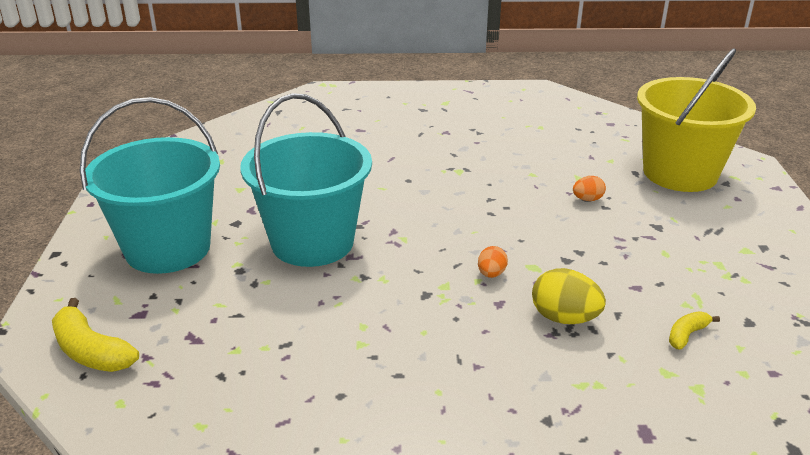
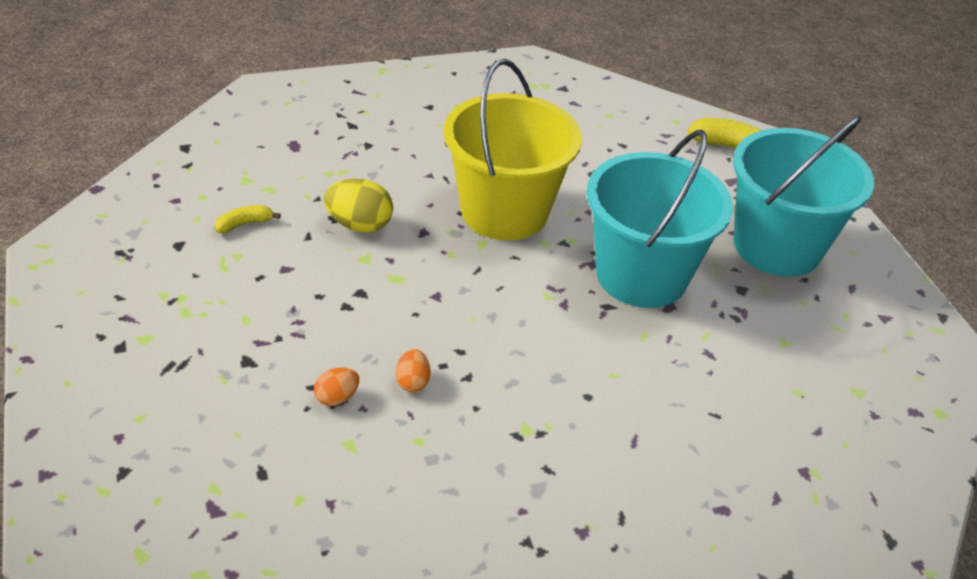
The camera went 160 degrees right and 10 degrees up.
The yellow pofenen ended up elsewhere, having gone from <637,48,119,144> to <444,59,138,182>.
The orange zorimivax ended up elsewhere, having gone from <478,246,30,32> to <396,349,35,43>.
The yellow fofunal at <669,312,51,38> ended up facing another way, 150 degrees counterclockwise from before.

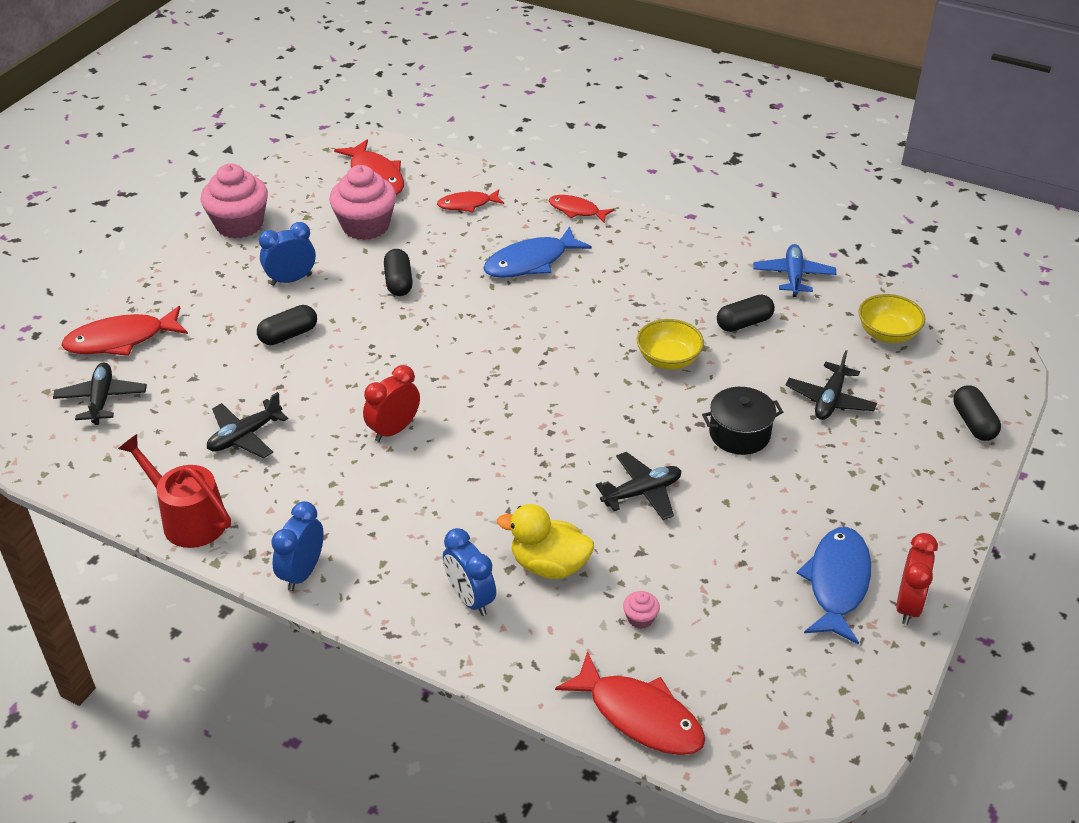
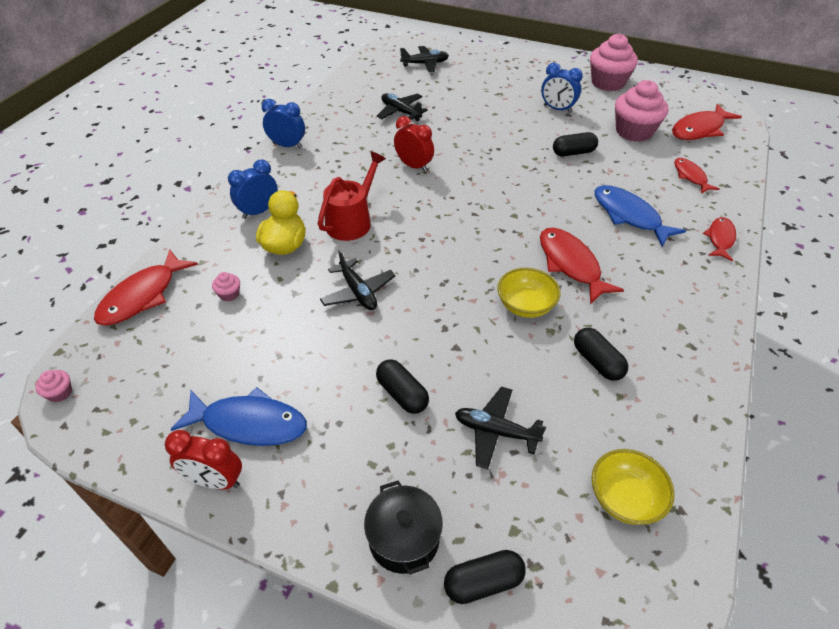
The camera went 85 degrees right and 5 degrees up.
The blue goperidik at <259,222,57,64> ended up facing another way, 150 degrees clockwise from before.
The second view lost the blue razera at <753,244,83,53>.
The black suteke ended up elsewhere, having gone from <257,305,60,40> to <376,359,53,55>.
The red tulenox ended up elsewhere, having gone from <61,306,127,50> to <540,228,84,76>.
The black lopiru ended up elsewhere, having gone from <702,387,81,68> to <364,480,79,95>.
The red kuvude ended up elsewhere, having gone from <118,434,113,114> to <318,151,68,90>.
The second view gained the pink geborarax at <35,370,37,32>.

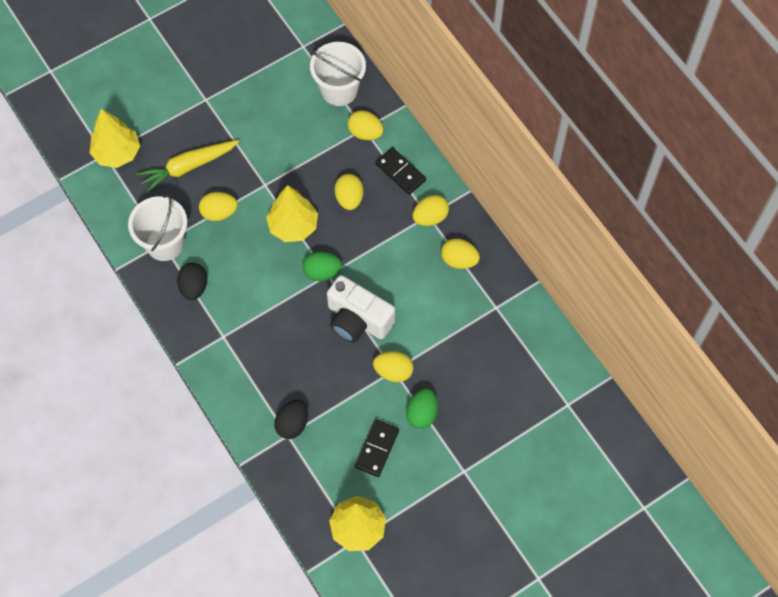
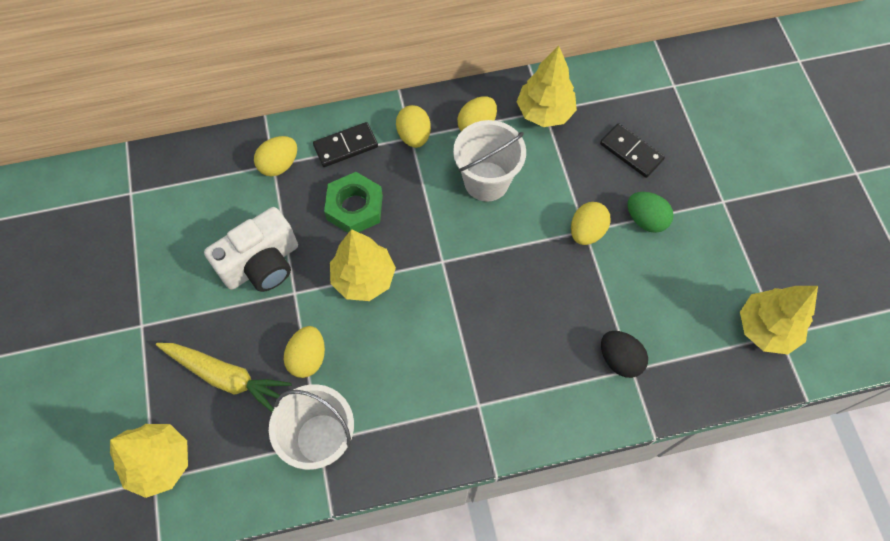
The camera went 70 degrees left and 0 degrees up.
The white pofenen ended up elsewhere, having gone from <310,42,56,64> to <453,120,73,82>.
The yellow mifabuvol at <136,140,103,53> ended up facing another way, 60 degrees counterclockwise from before.
Where the yellow zorimivax stood at <334,174,30,36>, the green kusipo came to stand at <324,172,59,61>.
The second view lost the green zorimivax at <302,251,40,30>.
The second view lost the black zorimivax at <177,263,30,37>.
The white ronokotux ended up elsewhere, having gone from <327,275,68,68> to <204,207,94,85>.
The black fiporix ended up elsewhere, having gone from <355,419,44,58> to <600,123,65,55>.
The second view gained the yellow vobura at <517,46,60,81>.

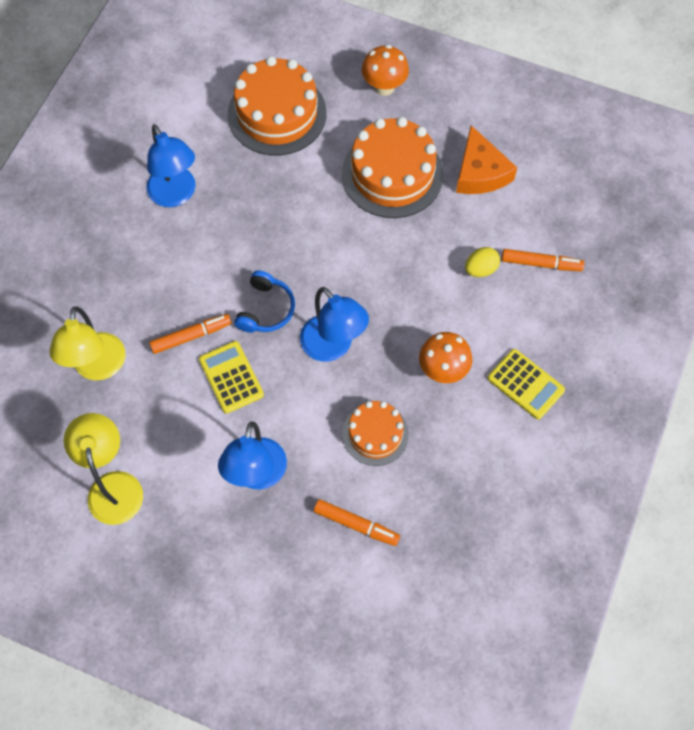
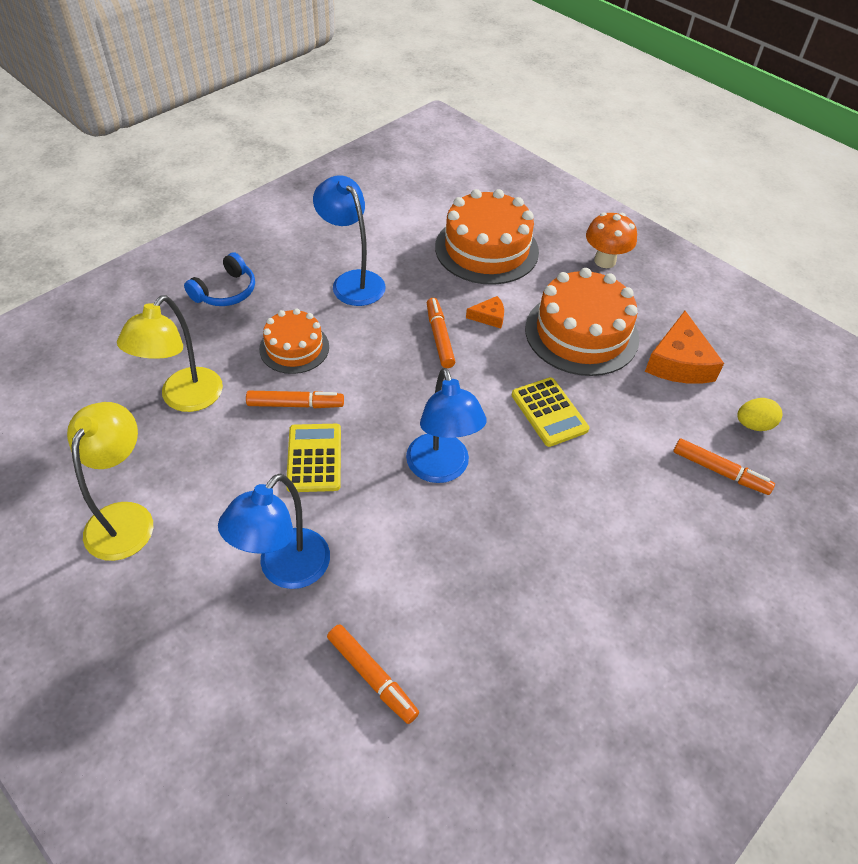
The camera went 20 degrees right and 15 degrees down.
The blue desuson at <146,124,50,83> ended up facing another way, 150 degrees clockwise from before.
The yellow zorimivax ended up elsewhere, having gone from <465,247,35,30> to <737,398,45,33>.
The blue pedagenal ended up elsewhere, having gone from <234,270,61,63> to <184,252,71,54>.
The second view lost the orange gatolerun at <419,332,53,51>.
The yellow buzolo ended up elsewhere, having gone from <488,349,77,71> to <512,377,77,70>.
The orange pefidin ended up elsewhere, having gone from <342,401,67,65> to <259,308,70,66>.
The second view gained the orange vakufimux at <466,296,38,33>.
The second view gained the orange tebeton at <427,298,28,70>.

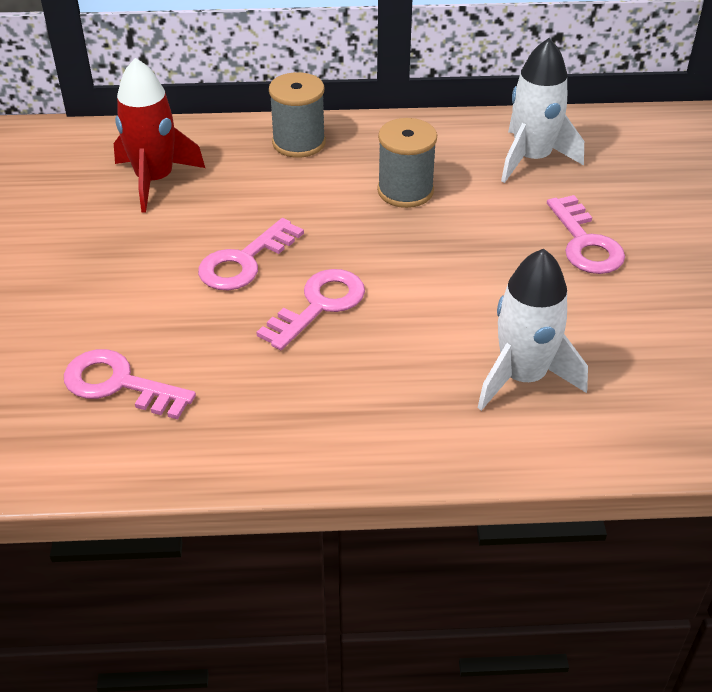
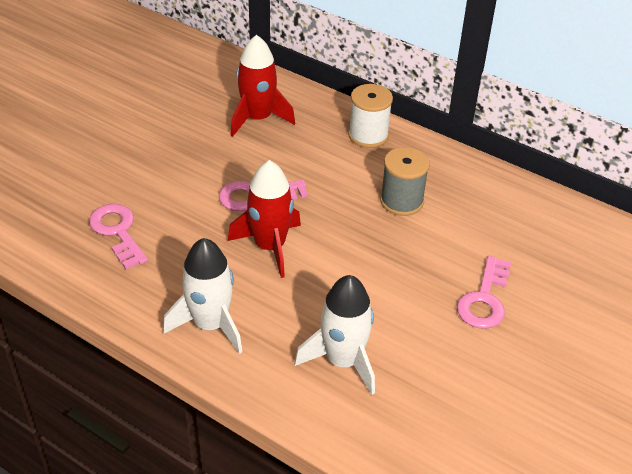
The camera went 35 degrees right and 0 degrees up.
The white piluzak ended up elsewhere, having gone from <501,38,83,145> to <163,238,80,116>.
What was the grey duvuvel at <269,72,57,86> turned into the white duvuvel at <348,84,45,64>.
Where the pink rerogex stood at <256,269,109,81>, the red piluzak came to stand at <228,160,73,118>.

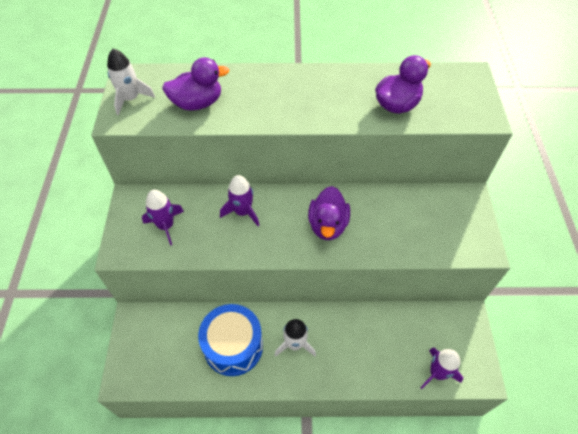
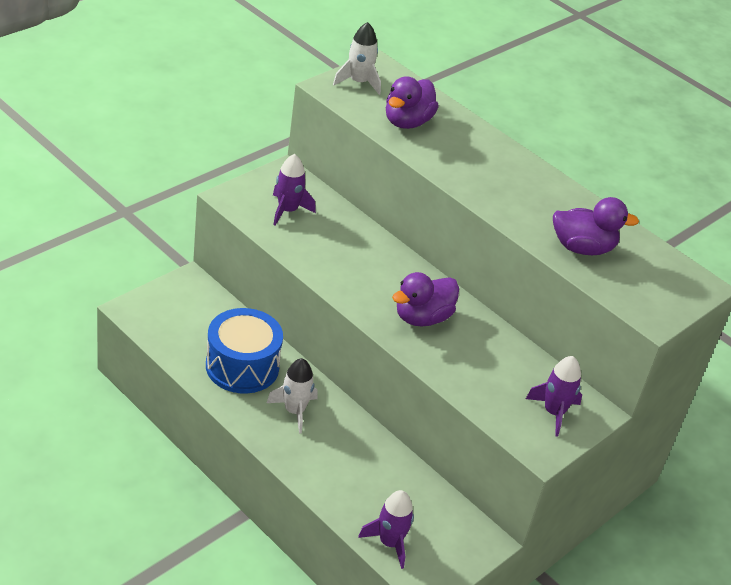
The camera went 40 degrees right and 15 degrees down.
The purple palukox at <162,57,67,54> ended up facing another way, 90 degrees clockwise from before.
The purple piluzak ended up elsewhere, having gone from <220,175,39,51> to <526,356,56,81>.

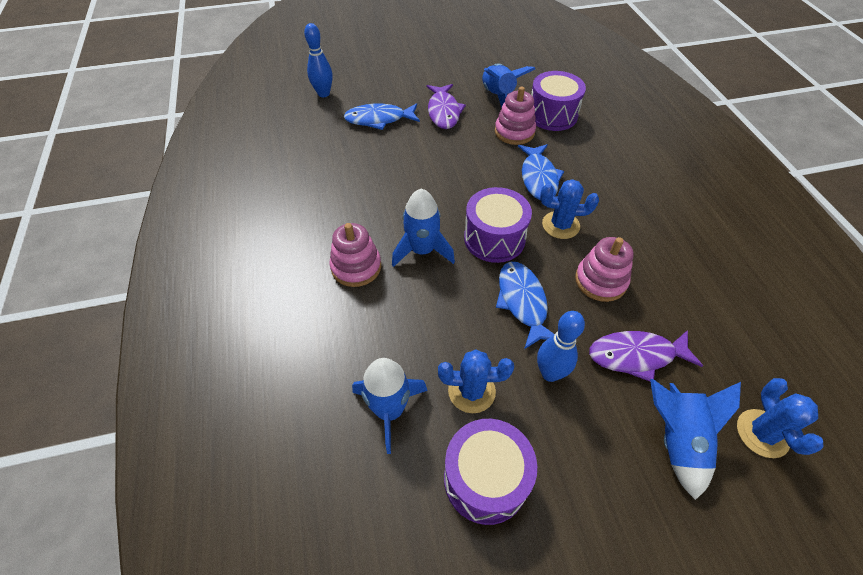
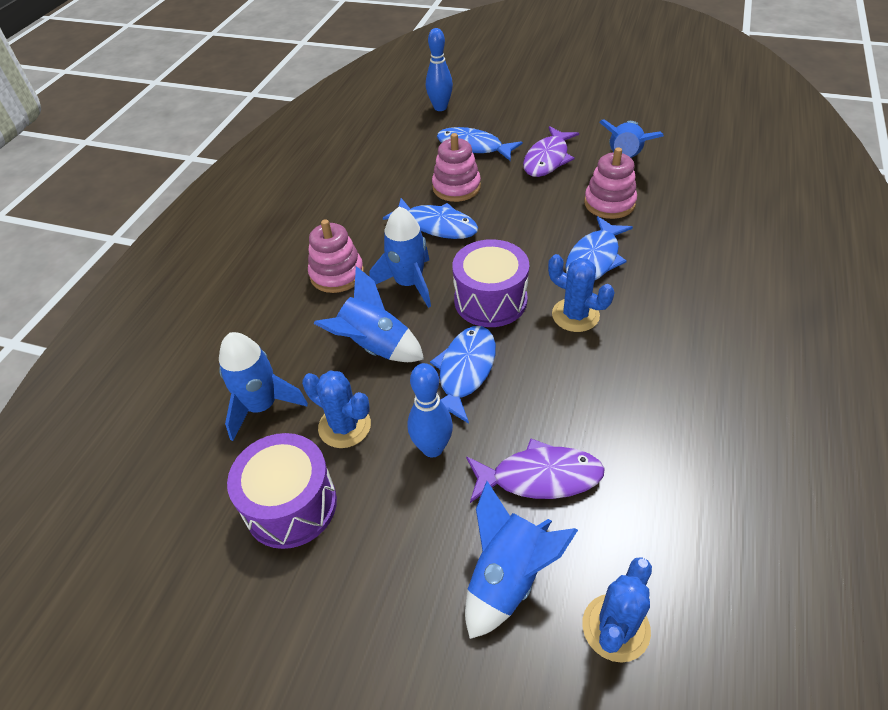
The camera went 35 degrees right and 5 degrees down.
The second view lost the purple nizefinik at <531,71,55,60>.
The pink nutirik ended up elsewhere, having gone from <575,237,59,65> to <432,133,49,69>.
The purple tulenox at <589,330,114,52> ended up facing another way, 150 degrees clockwise from before.
The second view gained the blue tulenox at <383,198,95,41>.
The second view gained the blue piluzak at <314,266,110,96>.

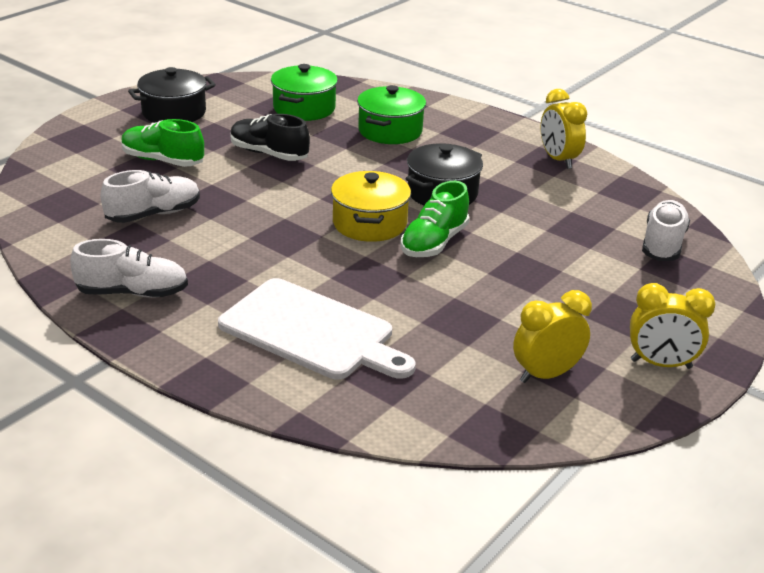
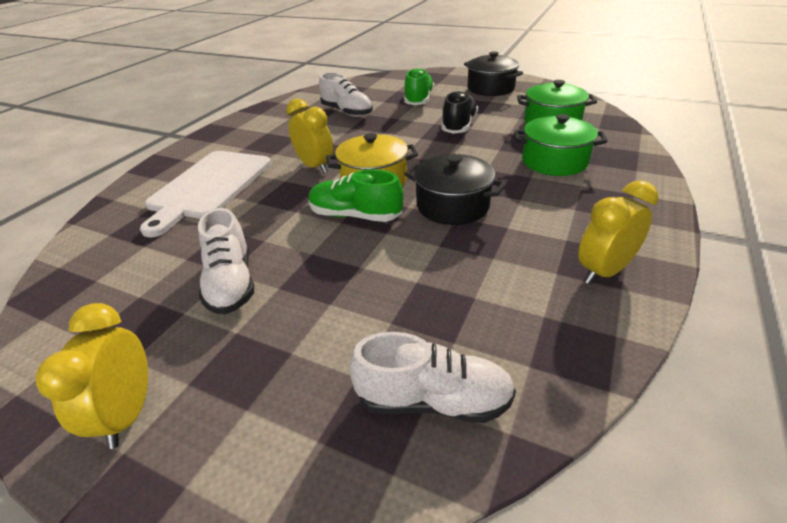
The camera went 80 degrees right and 5 degrees up.
The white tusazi ended up elsewhere, having gone from <70,239,118,59> to <198,208,56,106>.
The yellow goperidik ended up elsewhere, having gone from <513,290,79,93> to <286,99,47,75>.

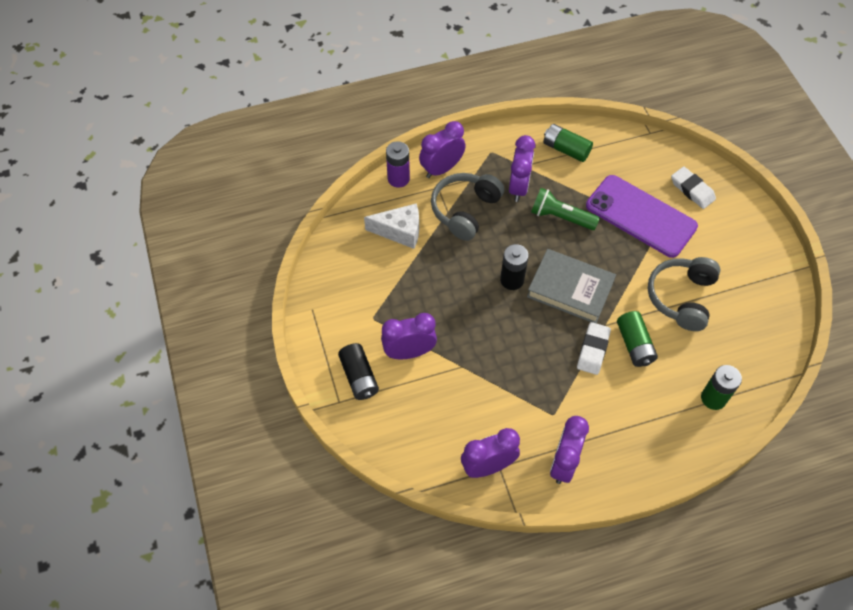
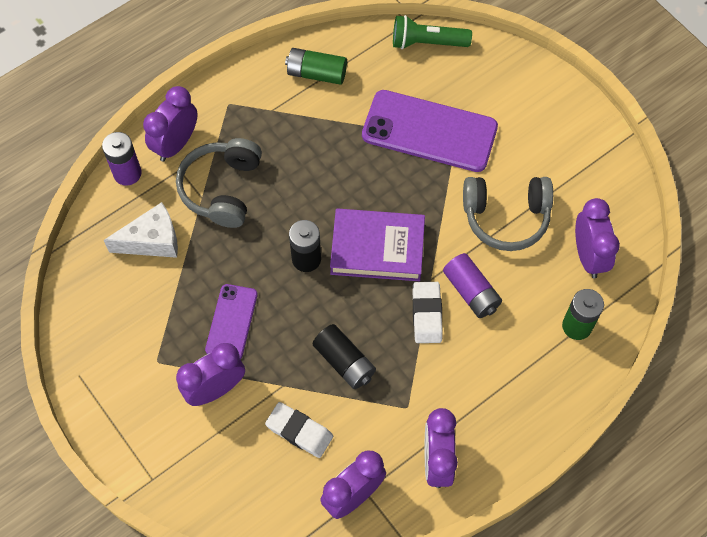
The camera went 20 degrees left and 5 degrees up.
The purple goperidik ended up elsewhere, having gone from <509,135,26,67> to <575,198,45,80>.
The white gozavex ended up elsewhere, having gone from <671,167,45,42> to <265,402,68,56>.
The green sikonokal ended up elsewhere, having gone from <531,188,69,42> to <393,15,79,34>.
What was the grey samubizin at <527,249,89,74> turned into the purple samubizin at <330,208,95,73>.
The grey pedagenal at <648,257,72,74> ended up facing another way, 90 degrees counterclockwise from before.
What was the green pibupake at <617,311,41,56> turned into the purple pibupake at <443,253,59,65>.
The black pibupake ended up elsewhere, having gone from <338,343,41,57> to <313,324,63,65>.
The second view gained the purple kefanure at <205,284,53,75>.

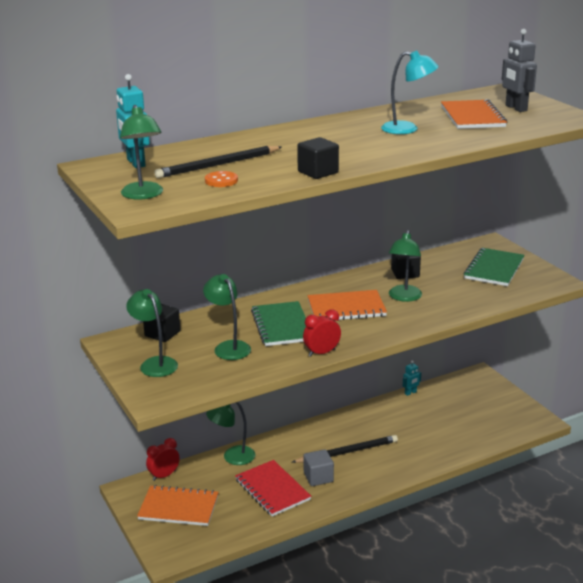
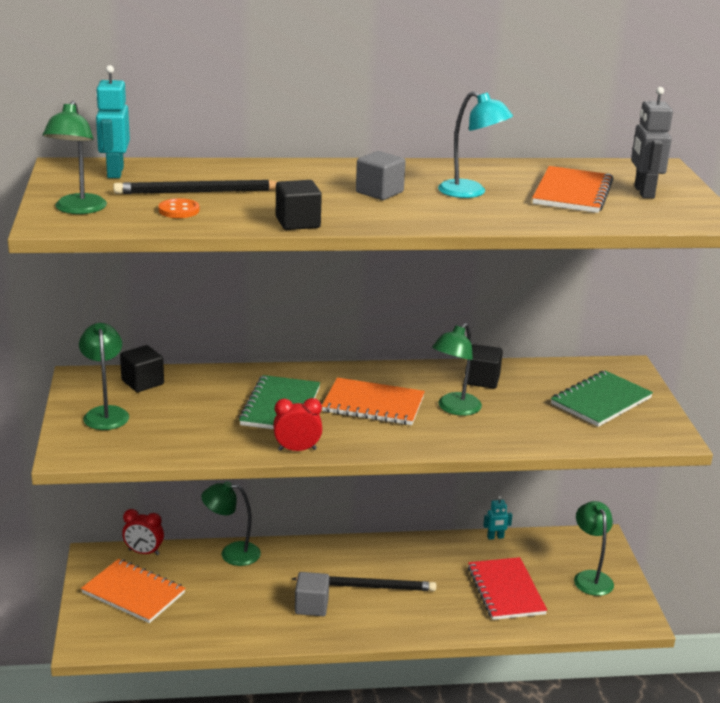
The camera went 20 degrees right and 0 degrees up.
The green desuson ended up elsewhere, having gone from <203,274,48,86> to <574,501,40,95>.
The red goperidik at <146,438,34,43> ended up facing another way, 150 degrees counterclockwise from before.
The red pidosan ended up elsewhere, having gone from <235,460,76,57> to <468,557,79,63>.
The second view gained the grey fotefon at <356,151,50,49>.

